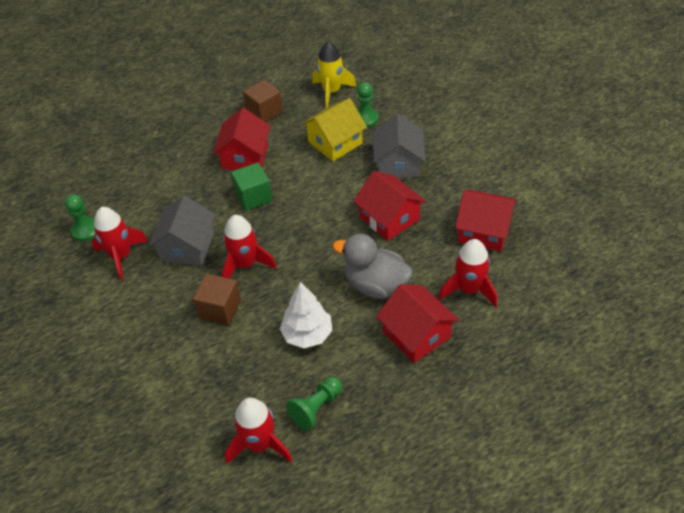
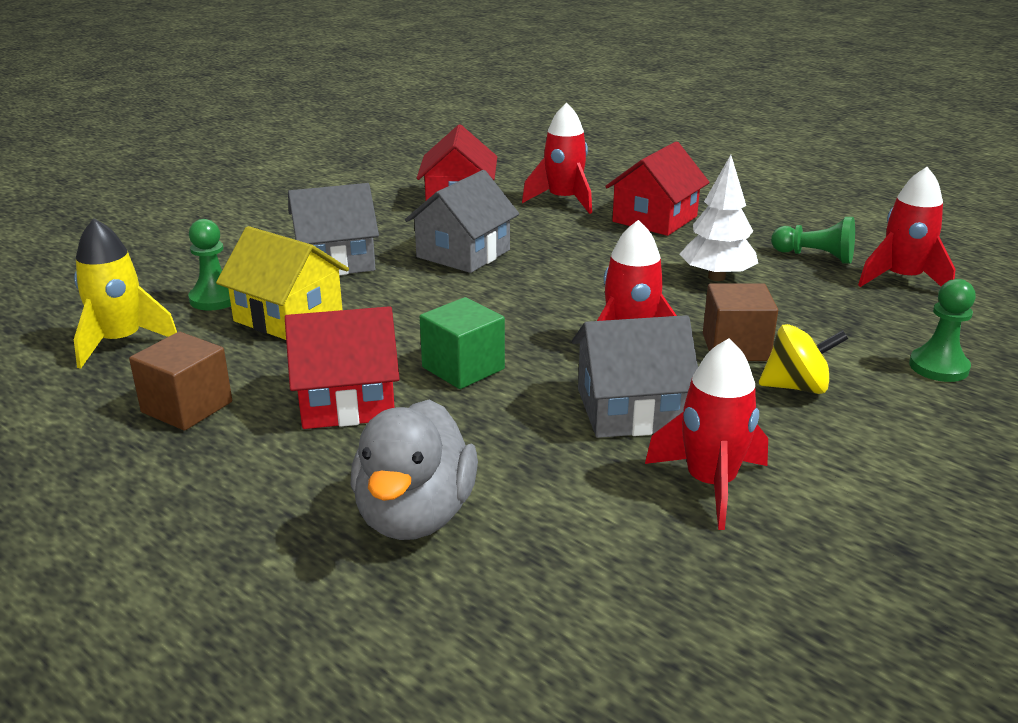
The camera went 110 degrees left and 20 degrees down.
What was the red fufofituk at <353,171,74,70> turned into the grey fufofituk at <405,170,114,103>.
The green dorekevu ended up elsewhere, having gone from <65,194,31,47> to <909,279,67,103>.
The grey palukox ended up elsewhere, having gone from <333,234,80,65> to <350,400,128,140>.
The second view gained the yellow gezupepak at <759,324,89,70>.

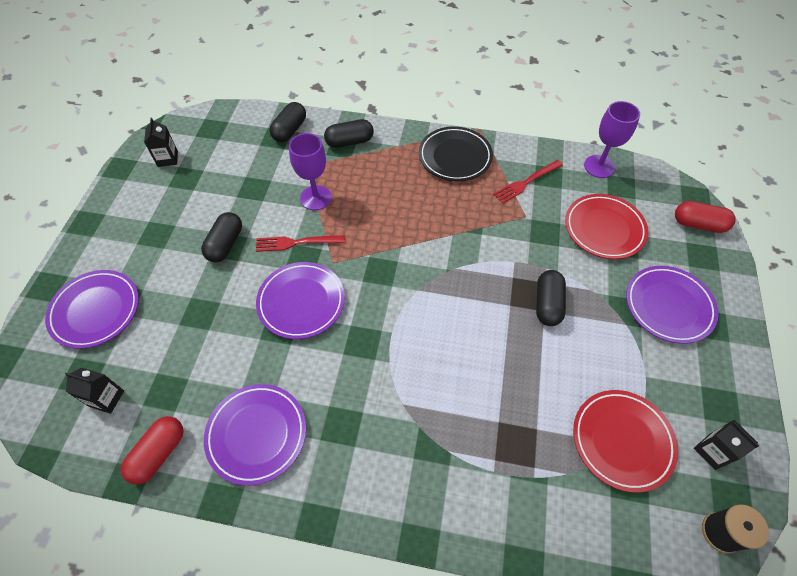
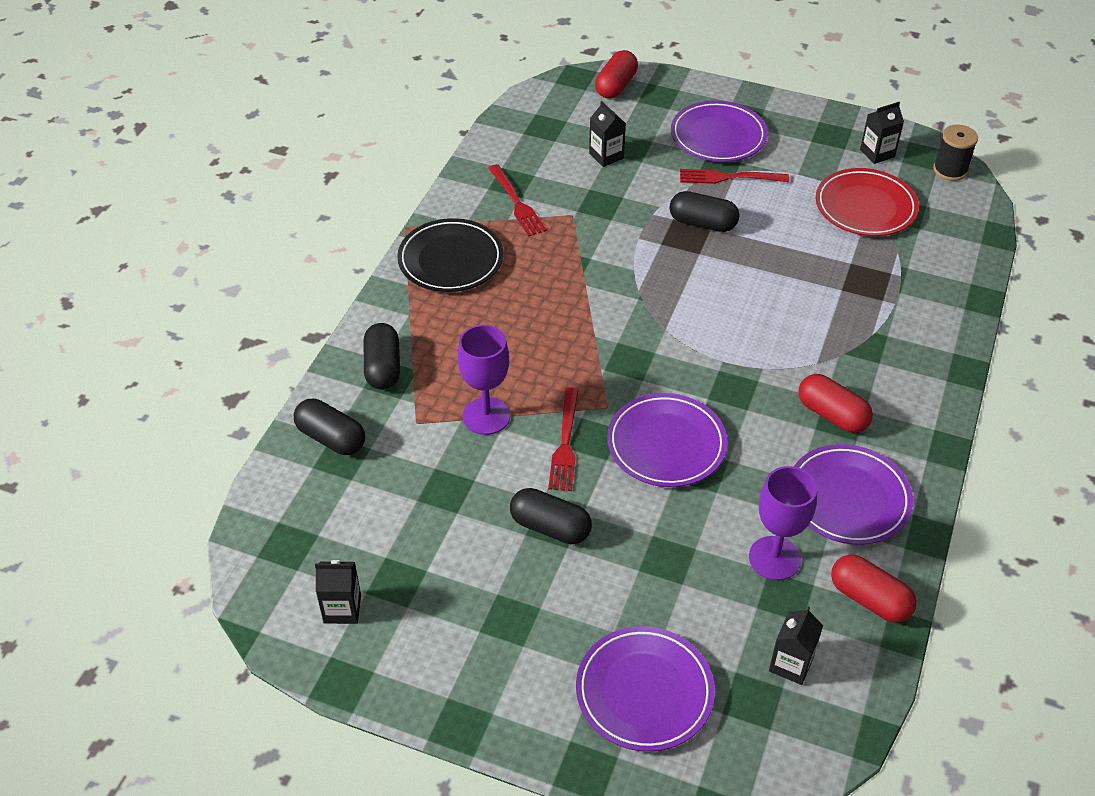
The camera went 80 degrees left and 10 degrees down.
The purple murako ended up elsewhere, having gone from <584,101,56,77> to <749,466,68,114>.
Where the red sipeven stood at <565,194,83,65>, the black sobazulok came to stand at <589,101,37,66>.
The second view gained the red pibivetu at <680,169,109,15>.
The second view gained the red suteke at <798,374,75,59>.

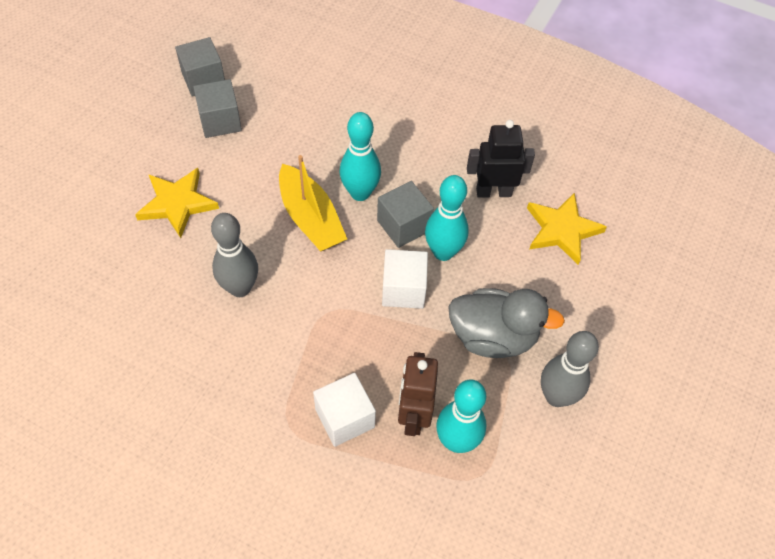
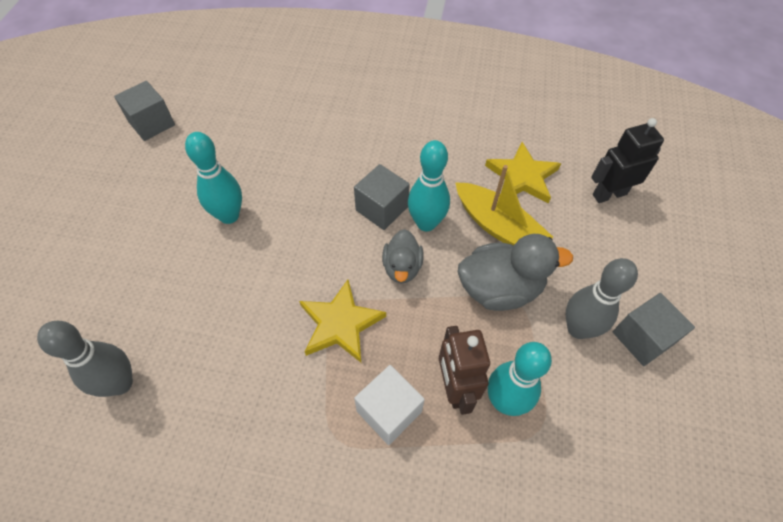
The camera went 15 degrees left and 0 degrees up.
The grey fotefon ended up elsewhere, having gone from <193,79,49,59> to <613,293,82,73>.
The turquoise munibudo ended up elsewhere, having gone from <339,112,42,89> to <185,132,57,92>.
The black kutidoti ended up elsewhere, having gone from <467,120,68,78> to <591,118,73,85>.
The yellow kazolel ended up elsewhere, having gone from <279,155,68,96> to <455,165,98,81>.
The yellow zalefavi ended up elsewhere, having gone from <135,168,84,70> to <299,280,87,82>.
The grey munibudo ended up elsewhere, having gone from <211,213,47,84> to <37,321,96,76>.
Where the white fotefon stood at <382,249,46,60>, the grey palukox came to stand at <382,229,42,54>.

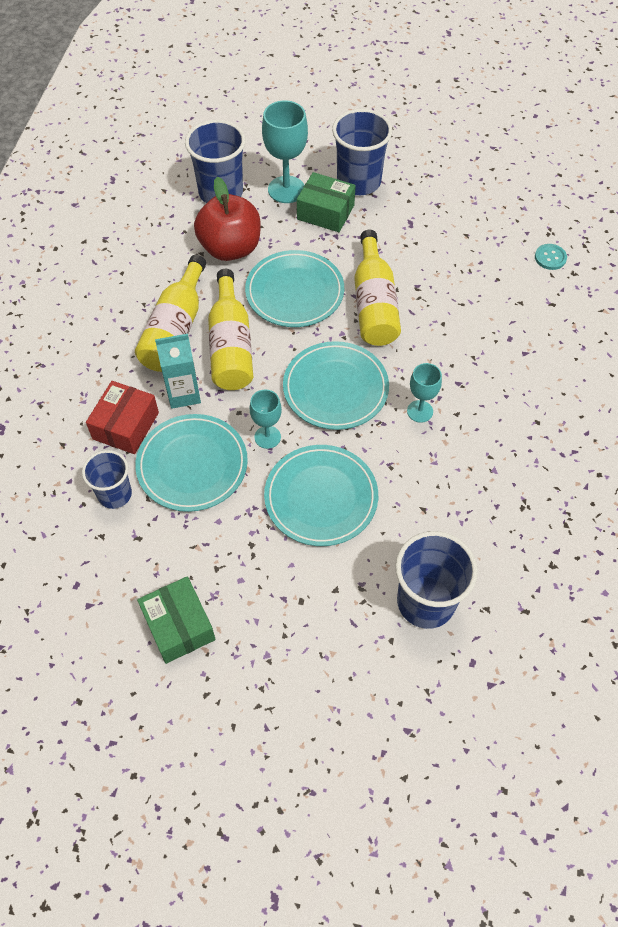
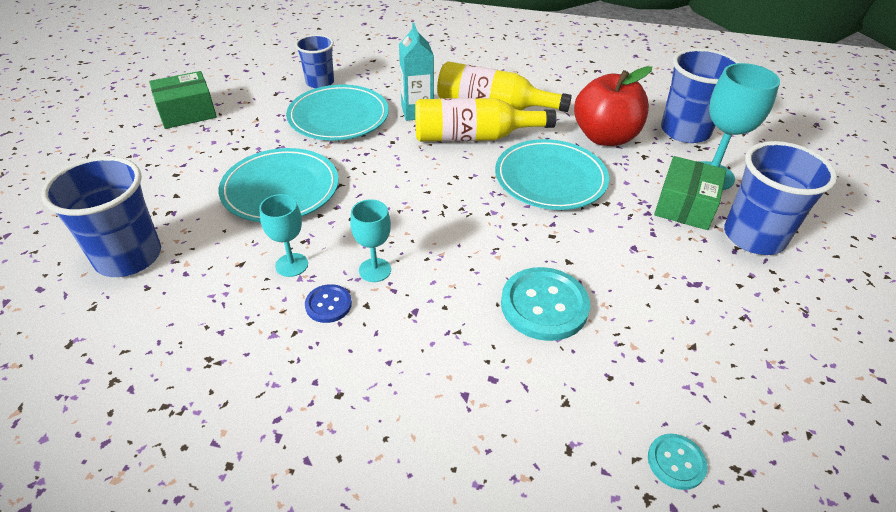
The camera went 90 degrees right and 15 degrees down.
The second view lost the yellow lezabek at <354,230,47,116>.
The second view lost the turquoise sipeven at <283,341,106,89>.
The second view lost the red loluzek at <86,381,73,73>.
The turquoise murako ended up elsewhere, having gone from <249,389,33,60> to <259,194,49,83>.
The second view gained the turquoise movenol at <501,267,89,74>.
The second view gained the blue movenol at <305,284,47,39>.

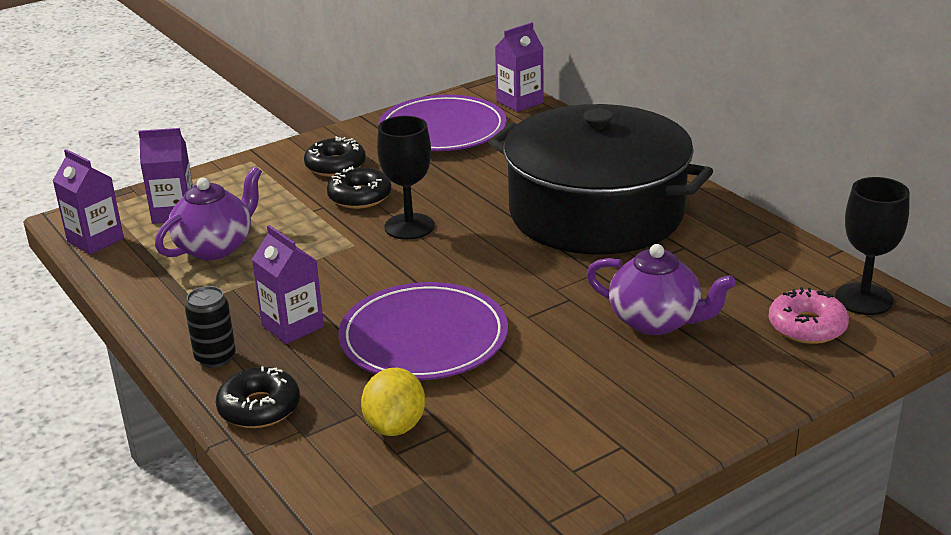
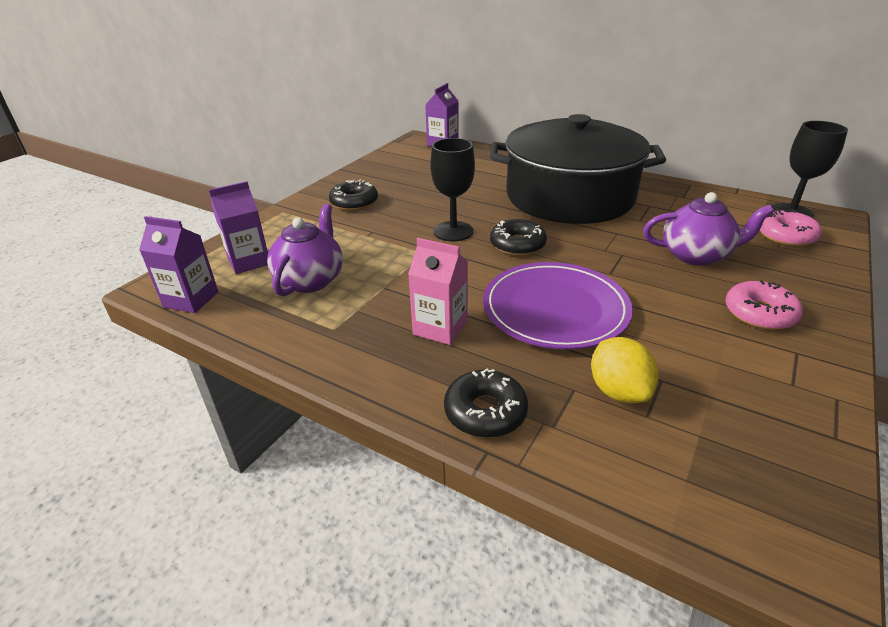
The camera went 25 degrees left and 5 degrees up.
The second view lost the purple sipeven at <378,95,129,56>.
The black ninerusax ended up elsewhere, having gone from <327,166,64,43> to <490,219,57,37>.
What was the purple sobazulok at <252,225,72,119> turned into the pink sobazulok at <408,238,60,107>.
The second view lost the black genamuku at <185,286,51,82>.
The second view gained the pink ninerusax at <725,280,78,50>.

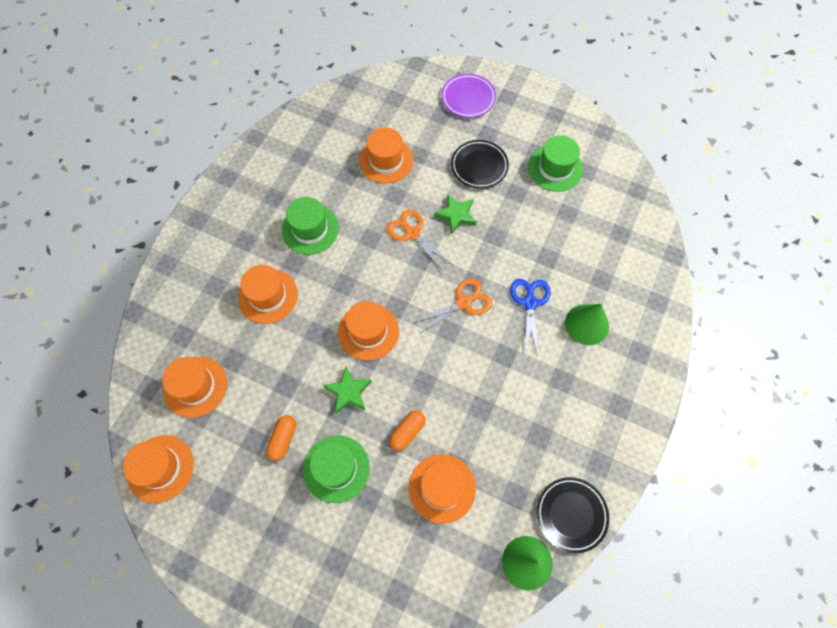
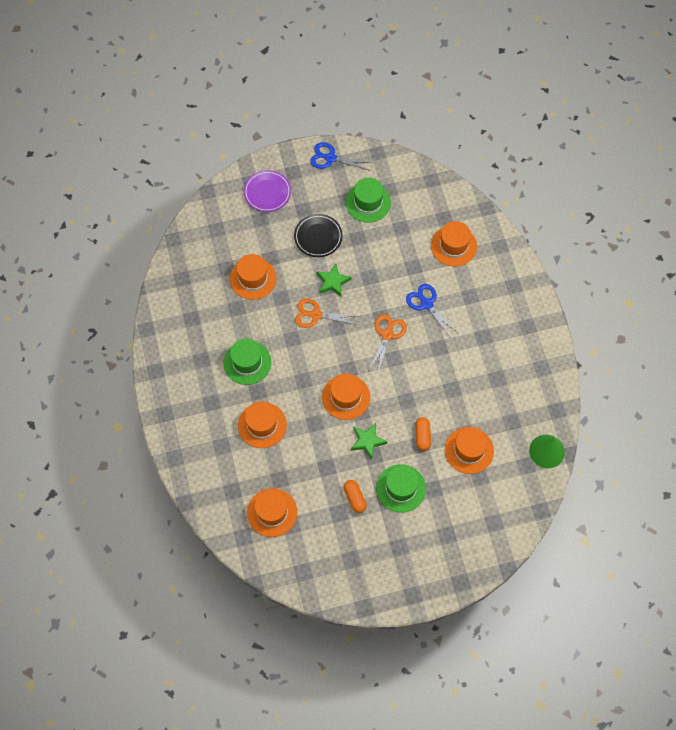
The camera went 40 degrees left and 0 degrees up.
The second view lost the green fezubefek at <565,304,44,41>.
The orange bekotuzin ended up elsewhere, having gone from <123,435,71,68> to <431,221,46,46>.
The second view lost the black sipeven at <536,477,73,76>.
The second view gained the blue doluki at <310,142,61,29>.

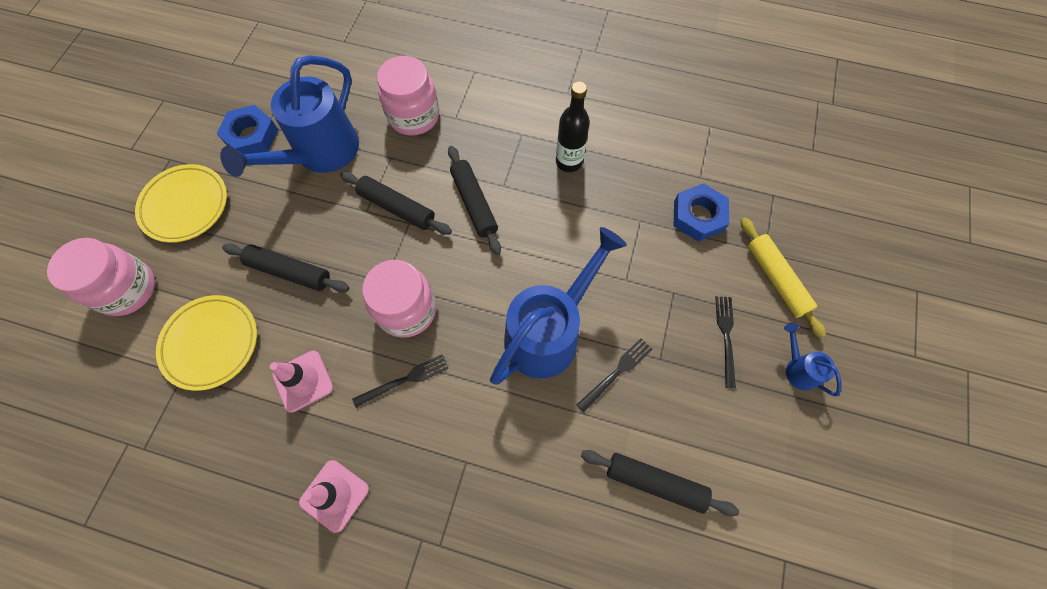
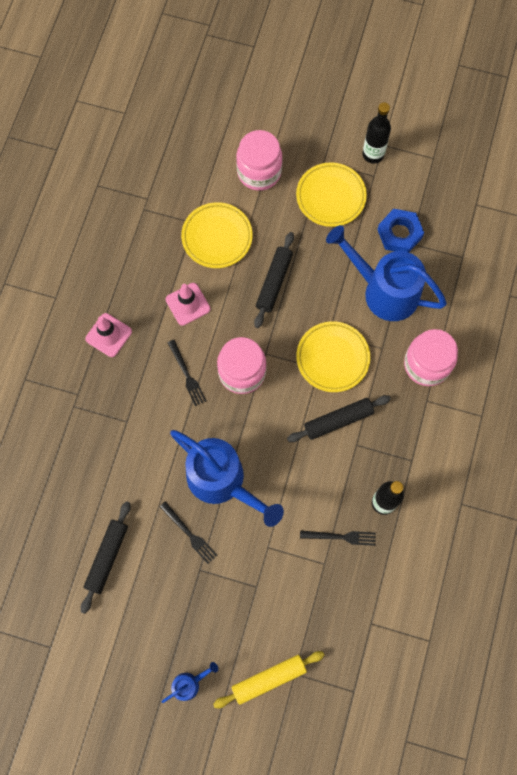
The camera went 90 degrees right and 5 degrees up.
Where the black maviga stood at <340,172,112,63>, the yellow sipeven came to stand at <296,321,74,71>.
The second view lost the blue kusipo at <674,183,55,59>.
The black pibivetu ended up elsewhere, having gone from <715,296,21,92> to <300,530,76,16>.
The second view gained the black lezabek at <362,102,29,62>.

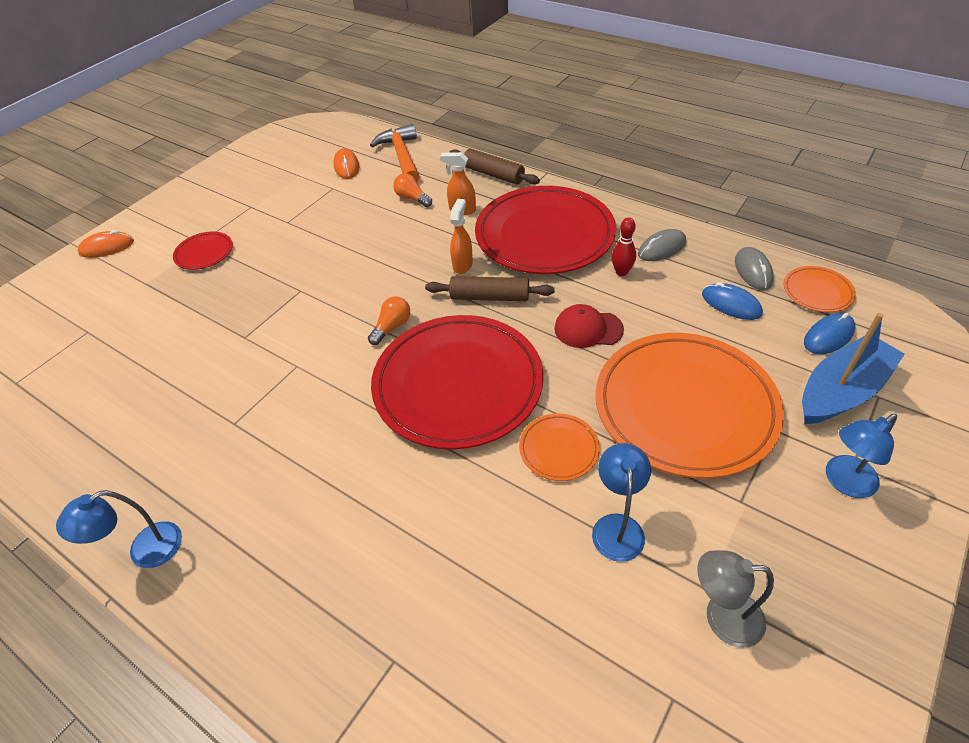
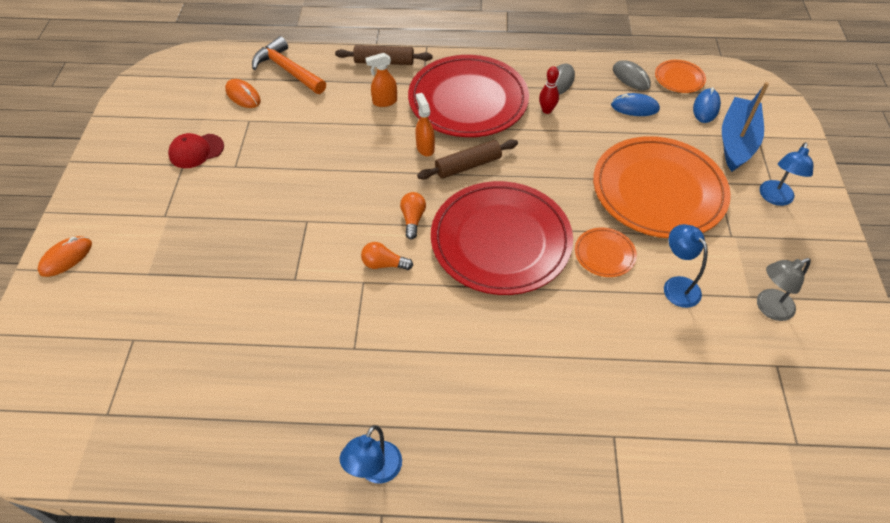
The camera went 35 degrees left and 5 degrees up.
The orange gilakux ended up elsewhere, having gone from <393,173,39,34> to <361,242,52,28>.
The second view lost the red sipeven at <173,232,60,38>.
The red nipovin ended up elsewhere, having gone from <554,304,70,44> to <168,133,56,35>.

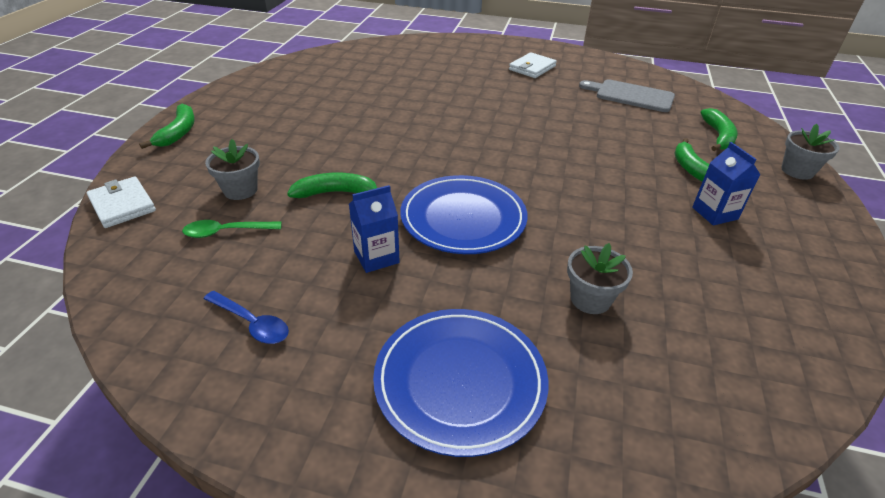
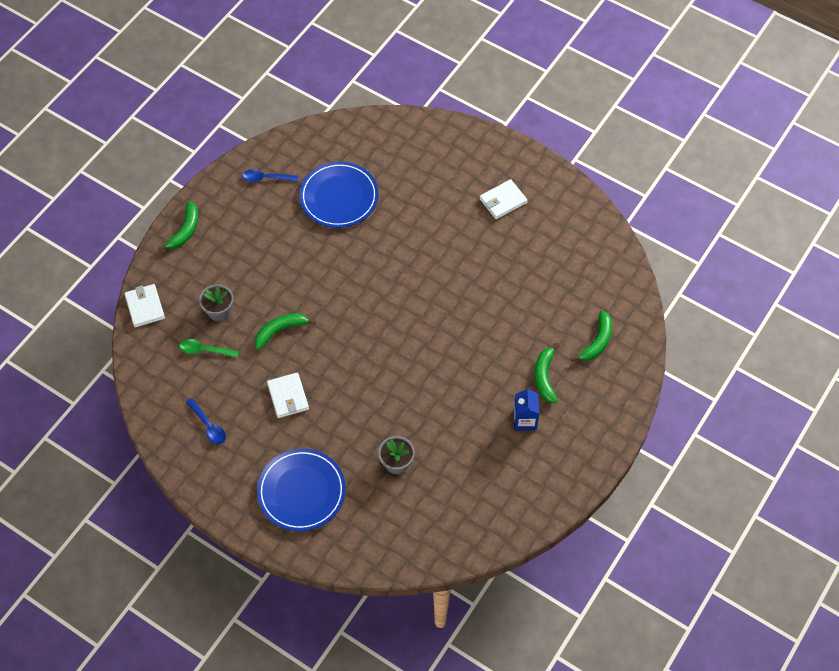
The camera went 20 degrees right and 20 degrees up.
The second view lost the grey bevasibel at <579,79,96,33>.
The second view lost the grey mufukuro at <781,124,59,56>.
The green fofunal at <287,173,90,25> ended up facing another way, 45 degrees counterclockwise from before.
The blue sipeven ended up elsewhere, having gone from <400,175,128,79> to <299,162,79,66>.
Where the blue sobazulok stood at <349,185,51,88>, the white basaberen came to stand at <267,373,42,45>.
The second view gained the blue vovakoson at <242,169,56,13>.

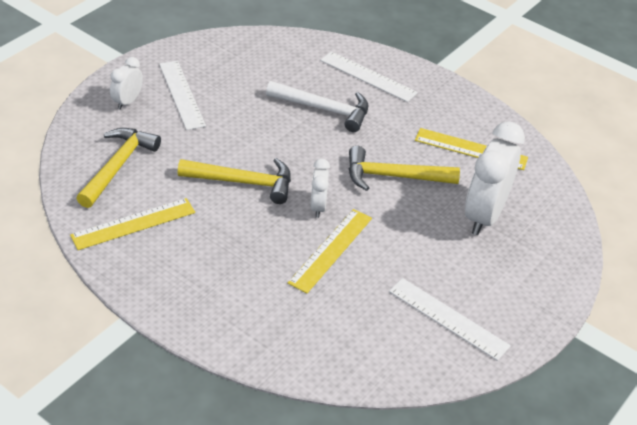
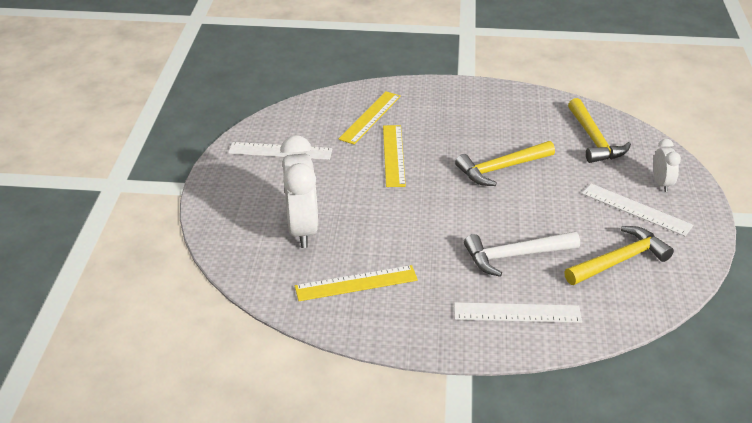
The camera went 150 degrees right and 5 degrees down.
The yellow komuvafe ended up elsewhere, having gone from <348,146,112,45> to <564,226,110,59>.
The second view lost the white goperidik at <310,159,20,59>.
The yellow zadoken ended up elsewhere, having gone from <70,198,125,52> to <339,91,62,54>.

